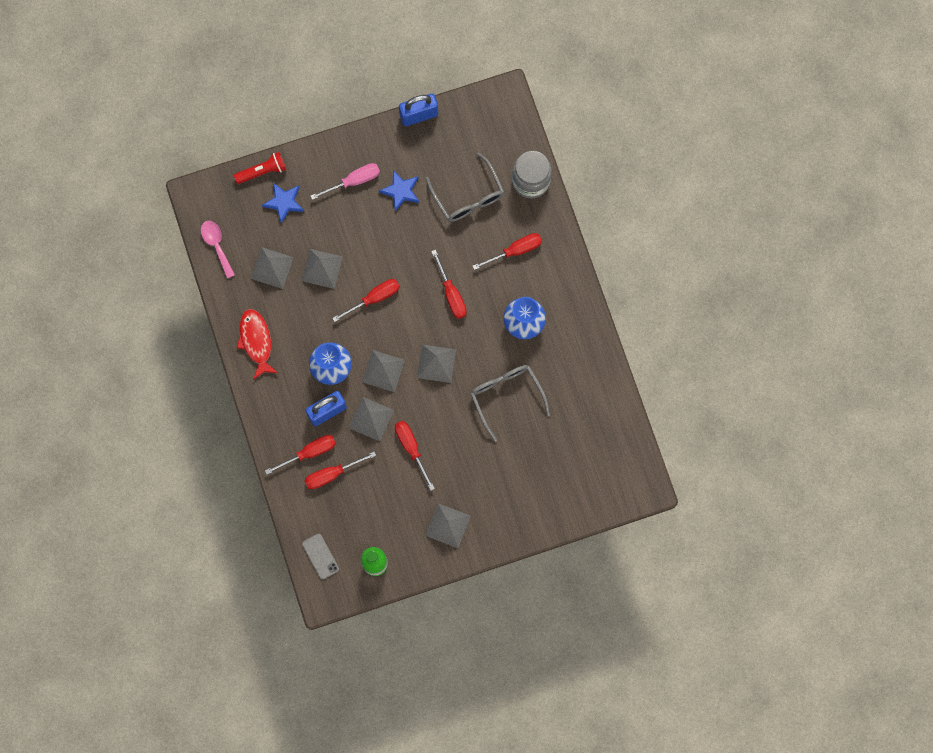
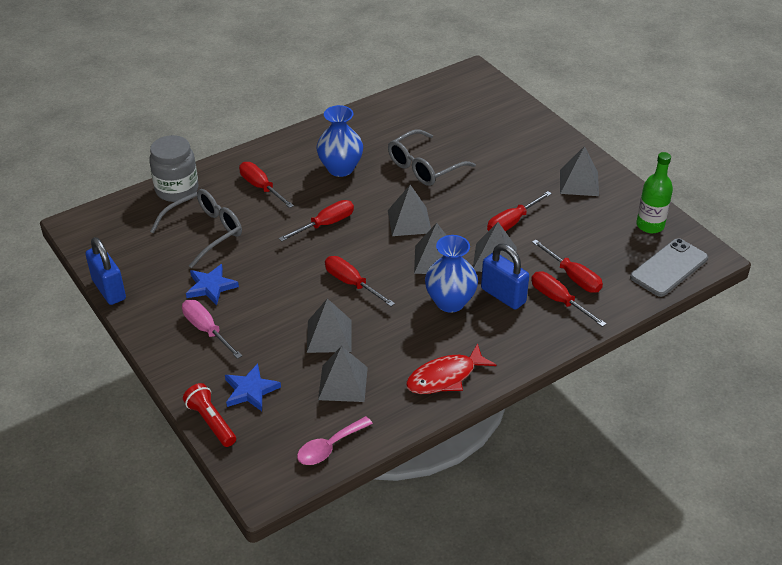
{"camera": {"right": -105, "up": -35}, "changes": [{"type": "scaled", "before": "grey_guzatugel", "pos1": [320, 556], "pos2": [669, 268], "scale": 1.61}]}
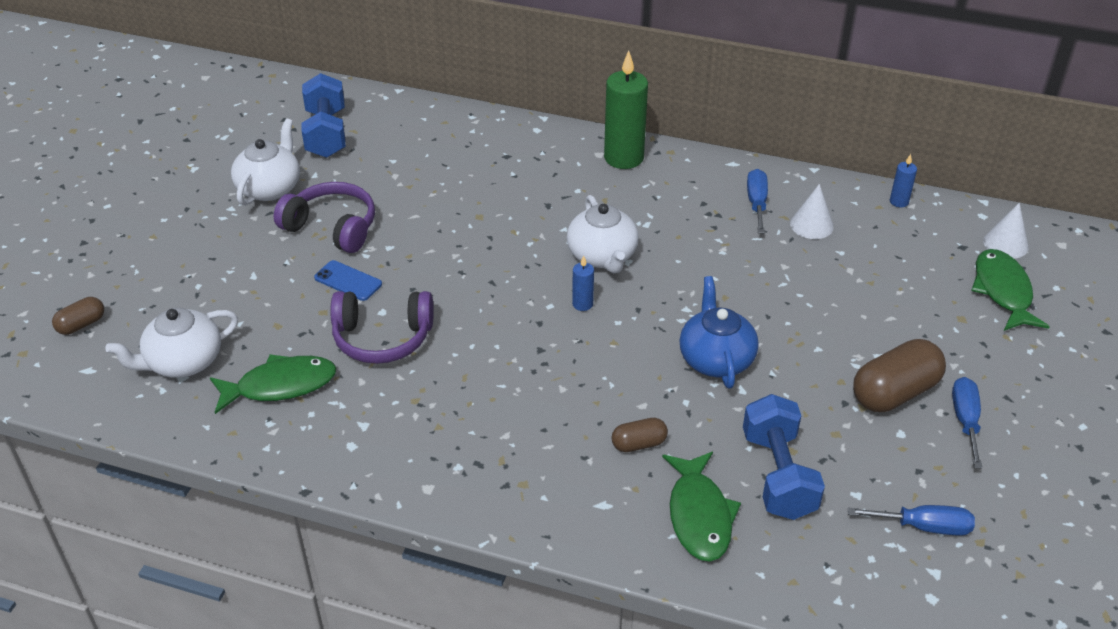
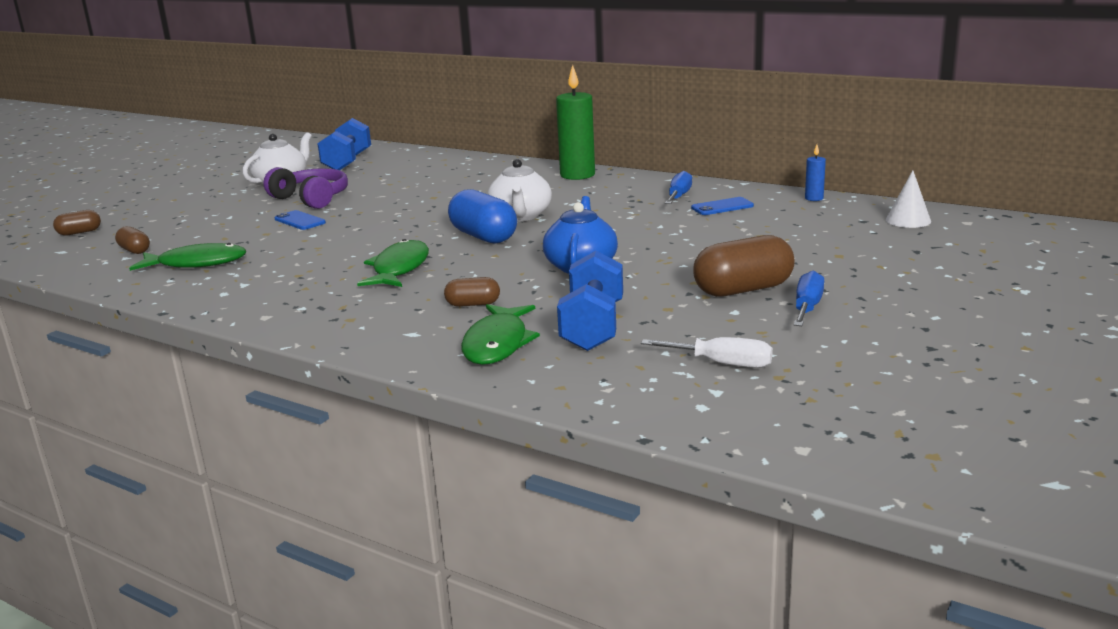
{"camera": {"right": 15, "up": -20}, "changes": [{"type": "swapped", "before": "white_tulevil", "after": "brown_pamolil", "pos1": [183, 362], "pos2": [135, 250]}, {"type": "gone", "before": "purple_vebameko", "pos1": [382, 338]}, {"type": "swapped", "before": "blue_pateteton", "after": "blue_pamolil", "pos1": [582, 304], "pos2": [483, 237]}, {"type": "swapped", "before": "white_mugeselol", "after": "blue_guzatugel", "pos1": [811, 225], "pos2": [722, 207]}, {"type": "repainted", "before": "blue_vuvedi", "after": "white_vuvedi", "pos1": [924, 527], "pos2": [722, 364]}, {"type": "shifted", "before": "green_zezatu", "pos1": [1003, 291], "pos2": [399, 269]}]}
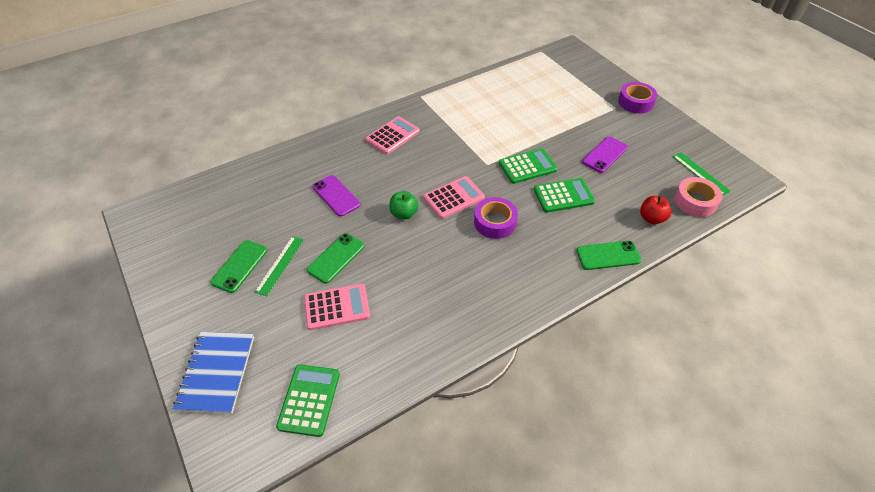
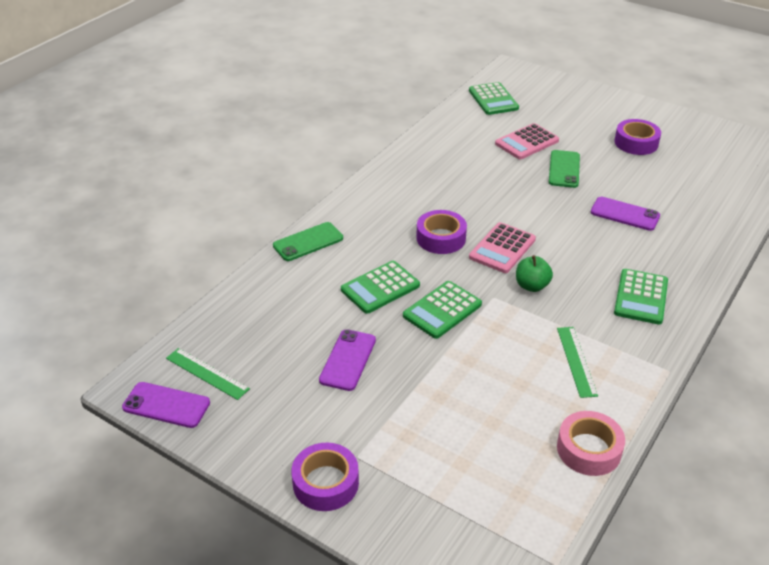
{"camera": {"right": 155, "up": -10}, "changes": [{"type": "gone", "before": "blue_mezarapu", "pos1": [216, 373]}, {"type": "swapped", "before": "green_guzatugel", "after": "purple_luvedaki", "pos1": [239, 266], "pos2": [636, 143]}, {"type": "shifted", "before": "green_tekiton", "pos1": [280, 265], "pos2": [576, 361]}, {"type": "repainted", "before": "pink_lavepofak", "after": "green_lavepofak", "pos1": [392, 136], "pos2": [641, 297]}, {"type": "shifted", "before": "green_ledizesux", "pos1": [404, 213], "pos2": [531, 286]}, {"type": "gone", "before": "red_ledizesux", "pos1": [651, 218]}, {"type": "shifted", "before": "pink_luvedaki", "pos1": [695, 201], "pos2": [589, 449]}, {"type": "new", "after": "purple_guzatugel", "pos2": [166, 405]}]}
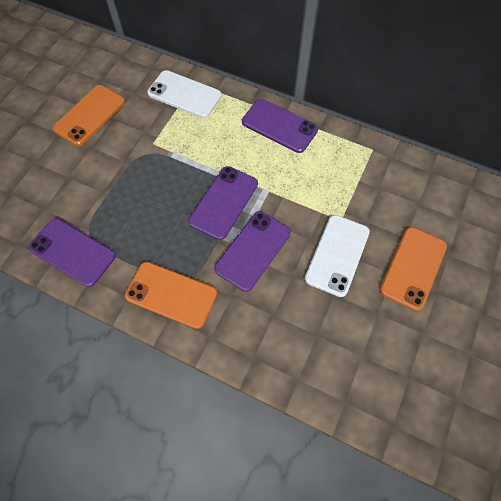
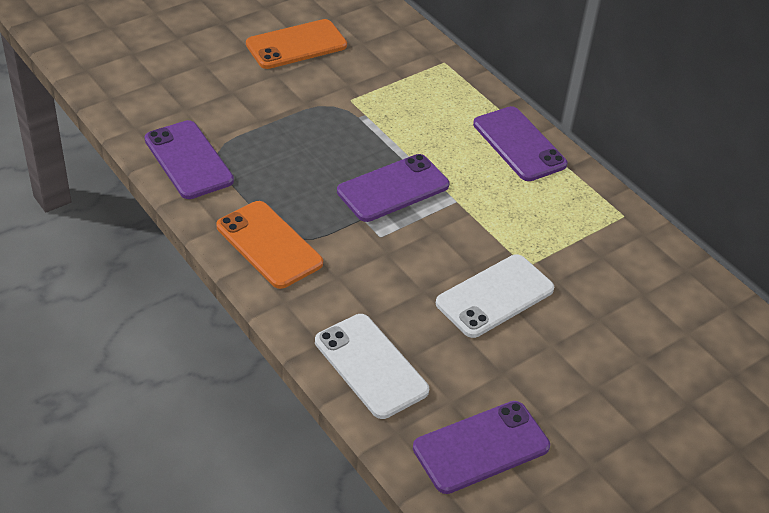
{"camera": {"right": 25, "up": -20}, "changes": [{"type": "shifted", "before": "white_guzatugel", "pos1": [184, 94], "pos2": [370, 366]}, {"type": "shifted", "before": "purple_guzatugel", "pos1": [253, 250], "pos2": [481, 447]}, {"type": "gone", "before": "orange_guzatugel", "pos1": [413, 268]}]}
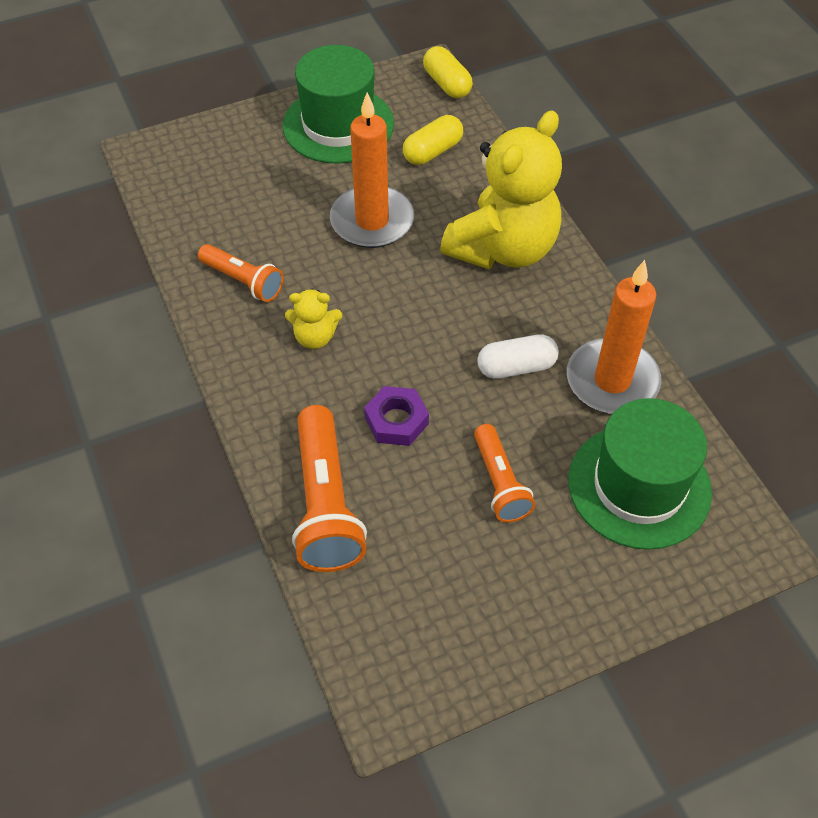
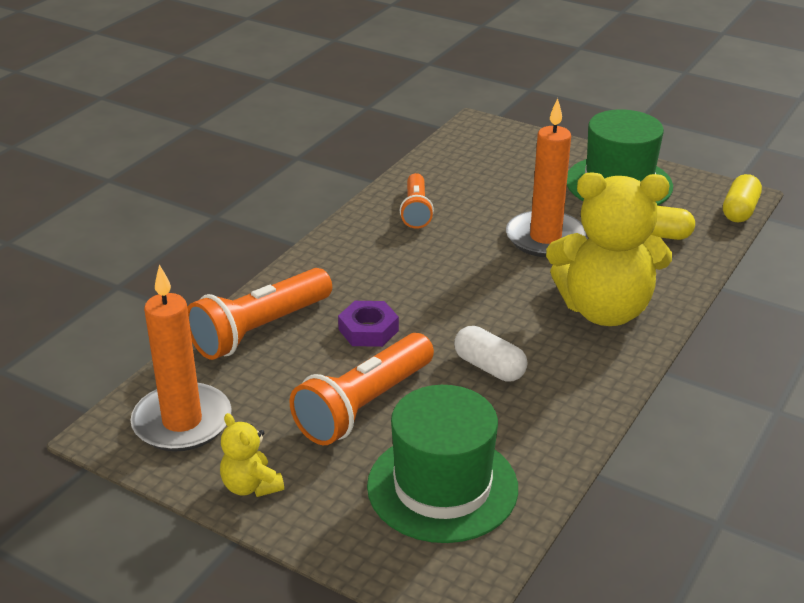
{"camera": {"right": 55, "up": -20}, "changes": [{"type": "shifted", "before": "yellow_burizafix", "pos1": [315, 337], "pos2": [251, 486]}, {"type": "scaled", "before": "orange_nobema", "pos1": [500, 482], "pos2": [364, 406], "scale": 1.63}, {"type": "shifted", "before": "orange_pateteton", "pos1": [612, 380], "pos2": [182, 422]}]}
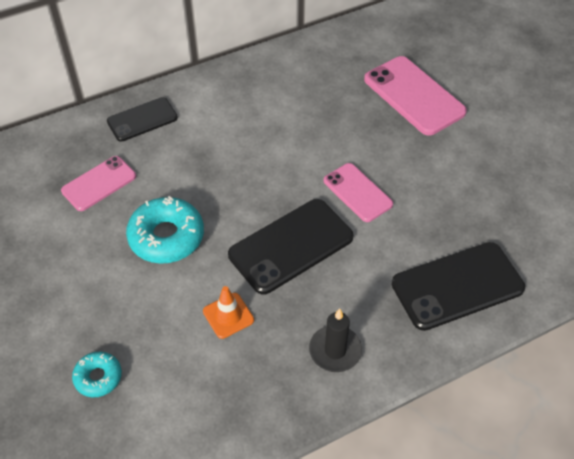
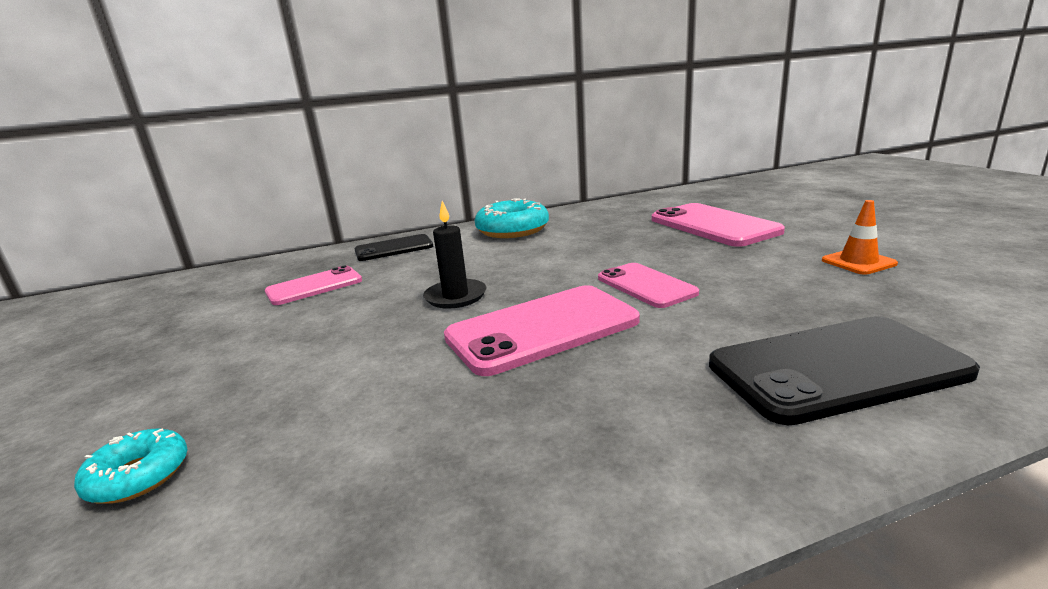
{"camera": {"right": 10, "up": -30}, "changes": [{"type": "shifted", "before": "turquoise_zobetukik", "pos1": [166, 237], "pos2": [512, 230]}, {"type": "shifted", "before": "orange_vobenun", "pos1": [228, 315], "pos2": [858, 262]}, {"type": "repainted", "before": "black_guzatugel", "after": "pink_guzatugel", "pos1": [291, 246], "pos2": [542, 329]}, {"type": "shifted", "before": "black_pateteton", "pos1": [335, 350], "pos2": [455, 296]}]}
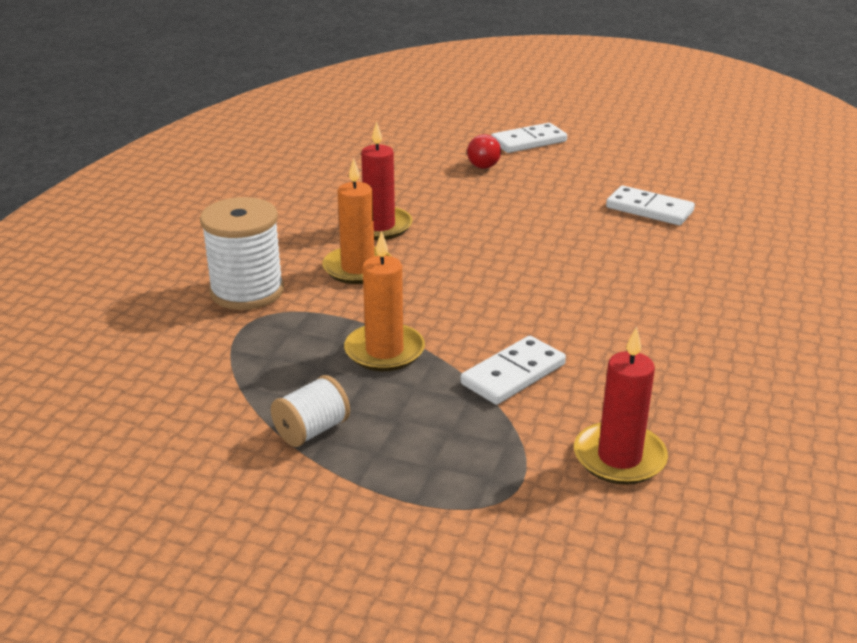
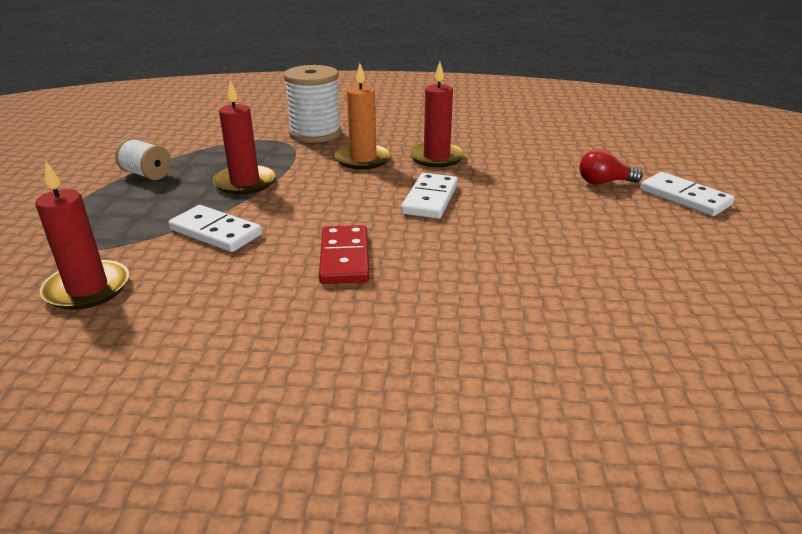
{"camera": {"right": 75, "up": 0}, "changes": [{"type": "repainted", "before": "orange_pateteton", "after": "red_pateteton", "pos1": [384, 351], "pos2": [245, 183]}, {"type": "shifted", "before": "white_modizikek", "pos1": [649, 209], "pos2": [430, 199]}, {"type": "new", "after": "red_modizikek", "pos2": [344, 258]}]}
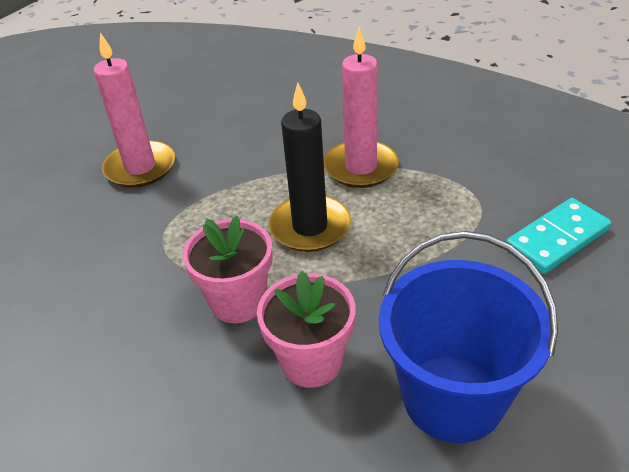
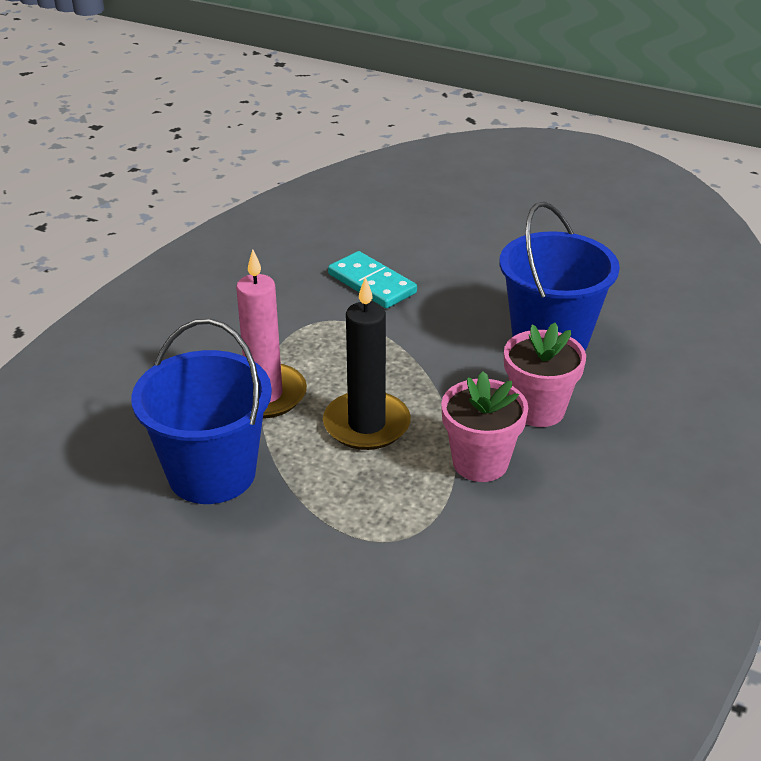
{"camera": {"right": -100, "up": -5}, "changes": [{"type": "gone", "before": "pink_pateteton", "pos1": [140, 167]}, {"type": "new", "after": "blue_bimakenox", "pos2": [212, 473]}]}
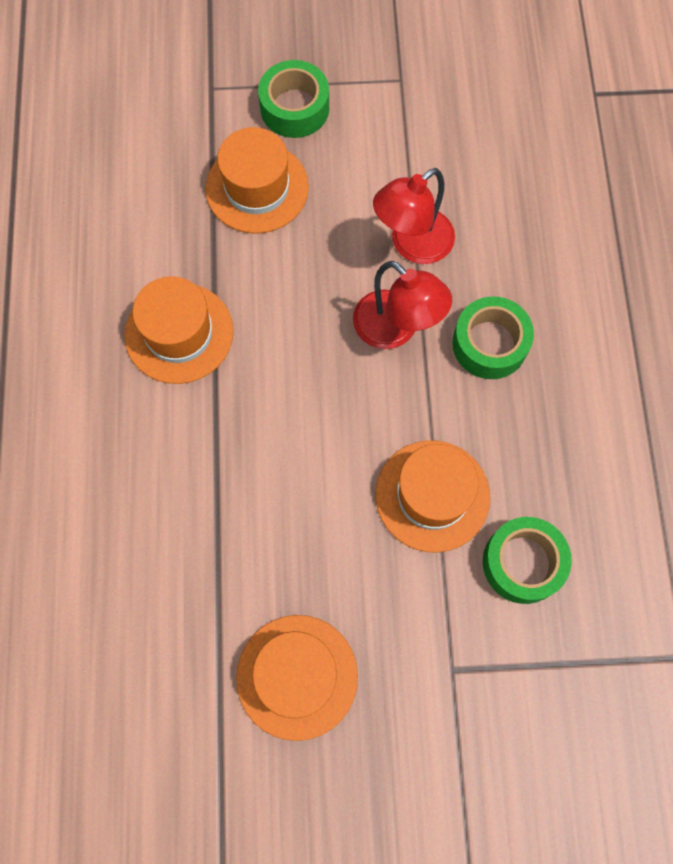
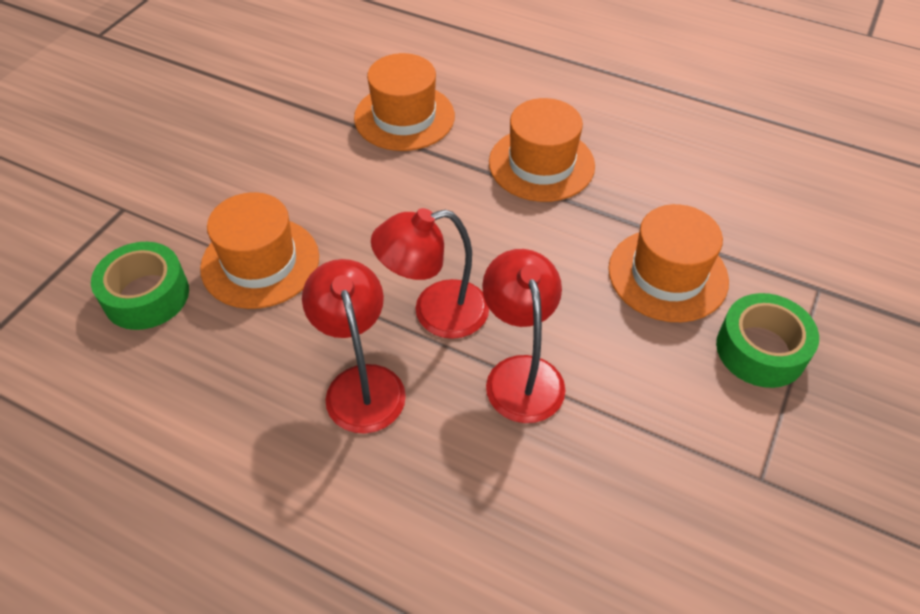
{"camera": {"right": 120, "up": -20}, "changes": [{"type": "shifted", "before": "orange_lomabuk", "pos1": [297, 676], "pos2": [404, 117]}, {"type": "swapped", "before": "green_luvedaki", "after": "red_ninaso", "pos1": [489, 344], "pos2": [361, 383]}]}
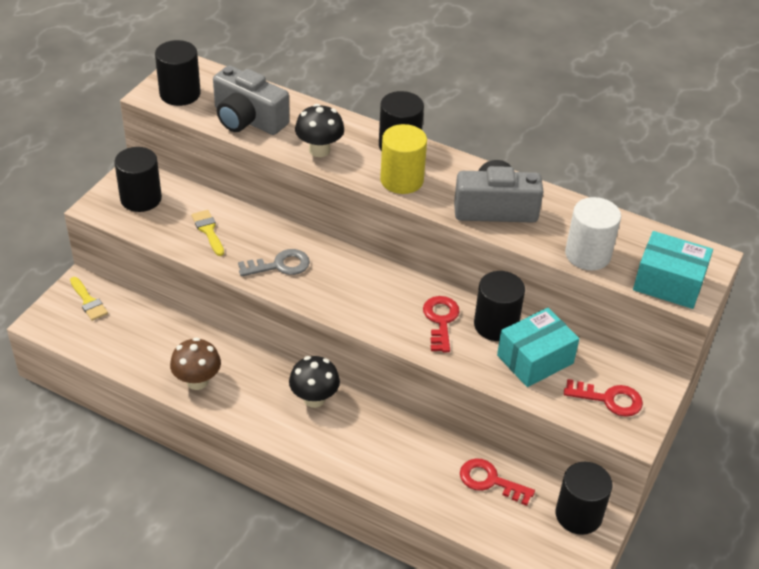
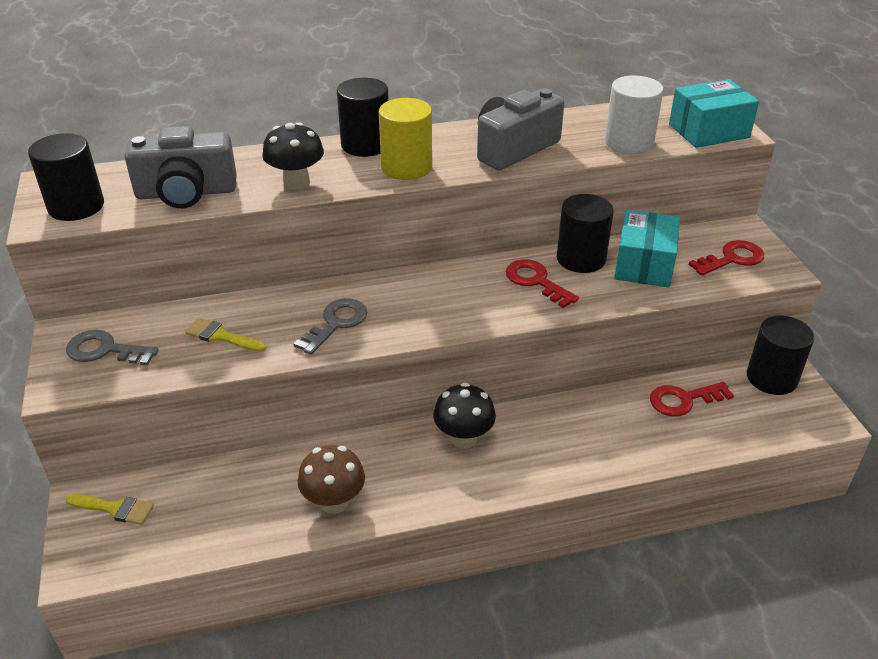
{"camera": {"right": -40, "up": -5}, "changes": [{"type": "swapped", "before": "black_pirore", "after": "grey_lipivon", "pos1": [141, 198], "pos2": [105, 350]}]}
